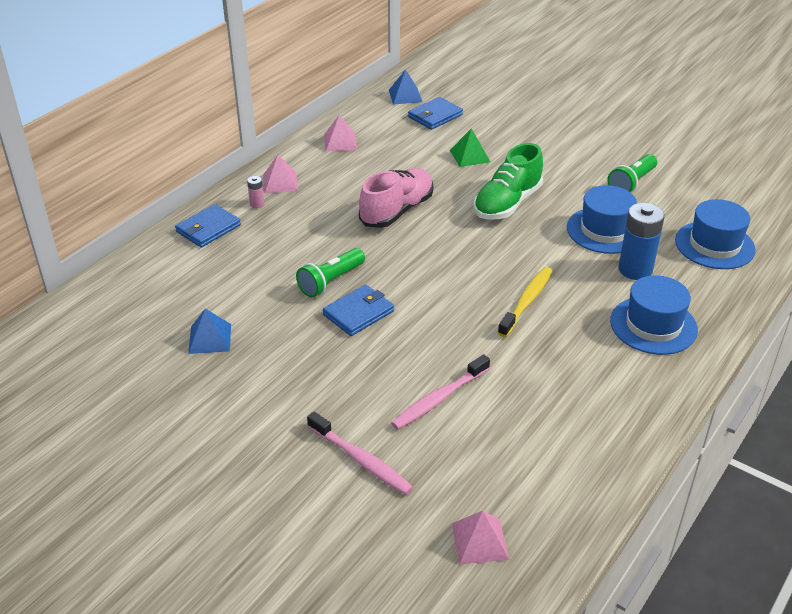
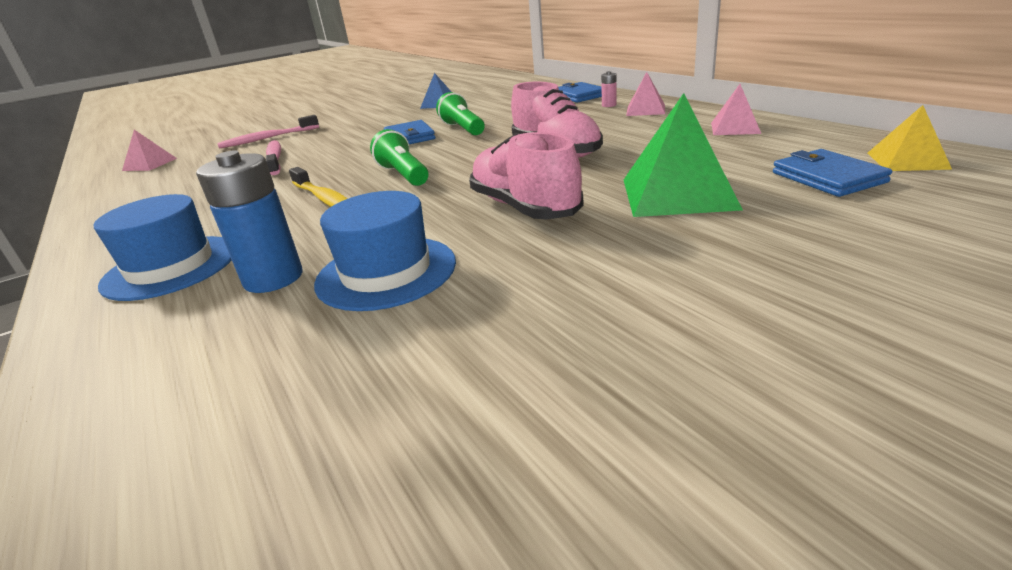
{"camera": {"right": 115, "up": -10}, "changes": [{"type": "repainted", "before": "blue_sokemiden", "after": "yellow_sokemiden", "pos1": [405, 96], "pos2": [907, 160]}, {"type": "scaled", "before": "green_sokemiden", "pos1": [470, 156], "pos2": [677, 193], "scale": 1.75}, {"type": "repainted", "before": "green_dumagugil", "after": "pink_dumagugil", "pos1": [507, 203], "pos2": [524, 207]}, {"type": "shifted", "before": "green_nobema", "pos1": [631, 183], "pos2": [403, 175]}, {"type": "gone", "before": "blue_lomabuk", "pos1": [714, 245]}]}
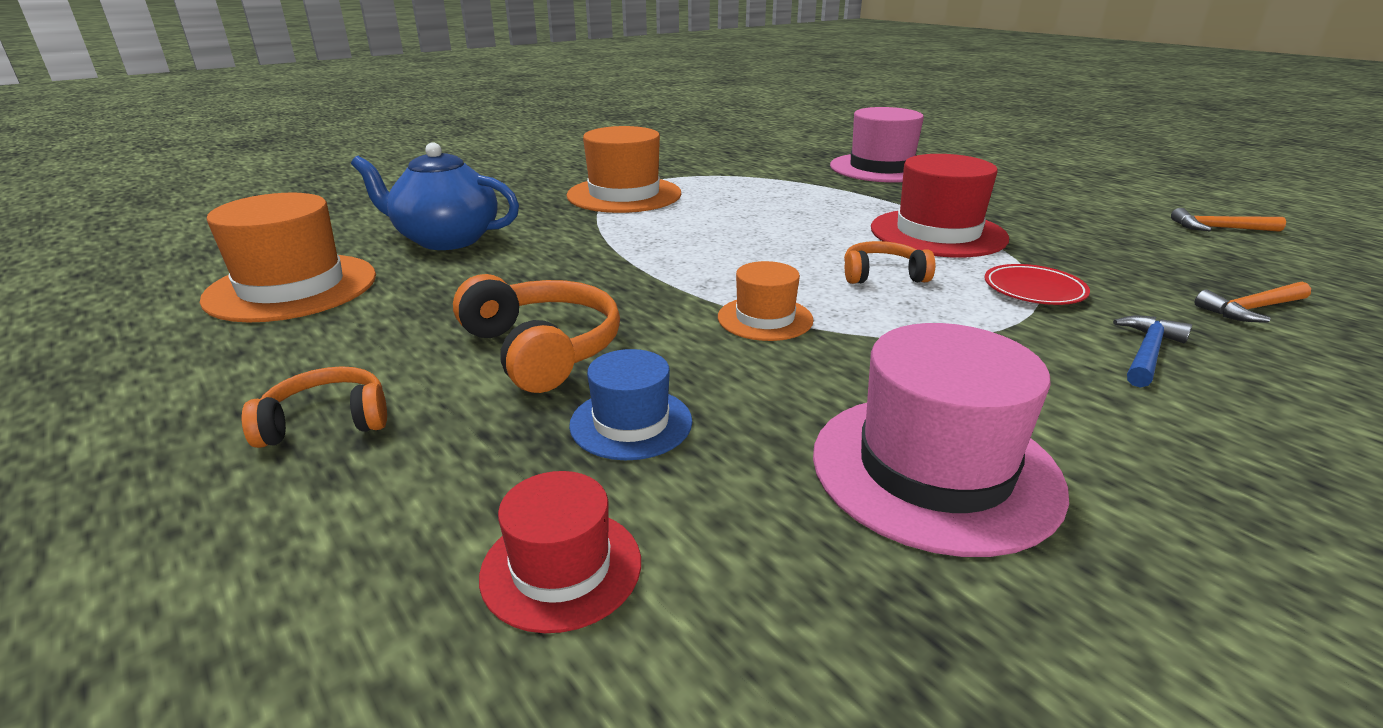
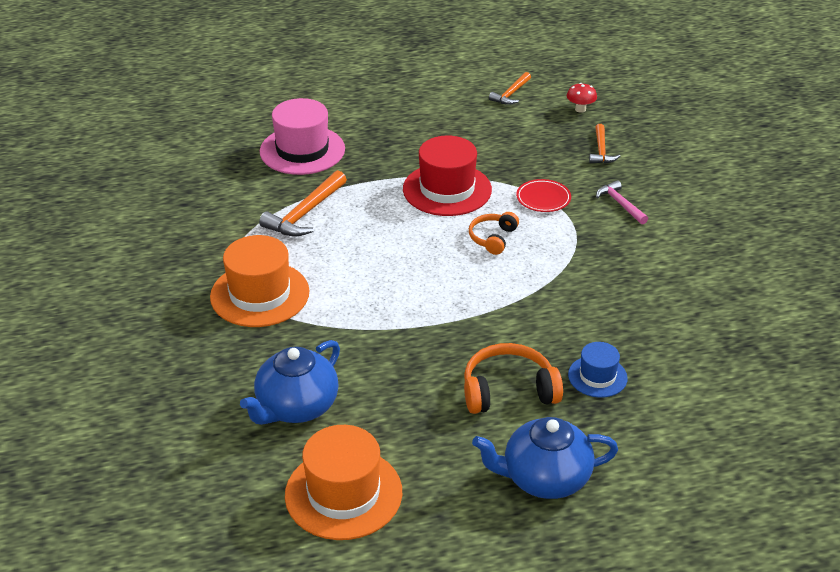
{"camera": {"right": -65, "up": 10}, "changes": [{"type": "swapped", "before": "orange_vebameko", "after": "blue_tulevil", "pos1": [327, 421], "pos2": [544, 478]}, {"type": "gone", "before": "red_lomabuk", "pos1": [561, 568]}, {"type": "gone", "before": "orange_lomabuk", "pos1": [765, 318]}, {"type": "gone", "before": "pink_lomabuk", "pos1": [934, 469]}, {"type": "repainted", "before": "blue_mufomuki", "after": "pink_mufomuki", "pos1": [1147, 353], "pos2": [620, 204]}, {"type": "new", "after": "orange_mufomuki", "pos2": [305, 213]}, {"type": "new", "after": "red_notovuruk", "pos2": [580, 109]}]}
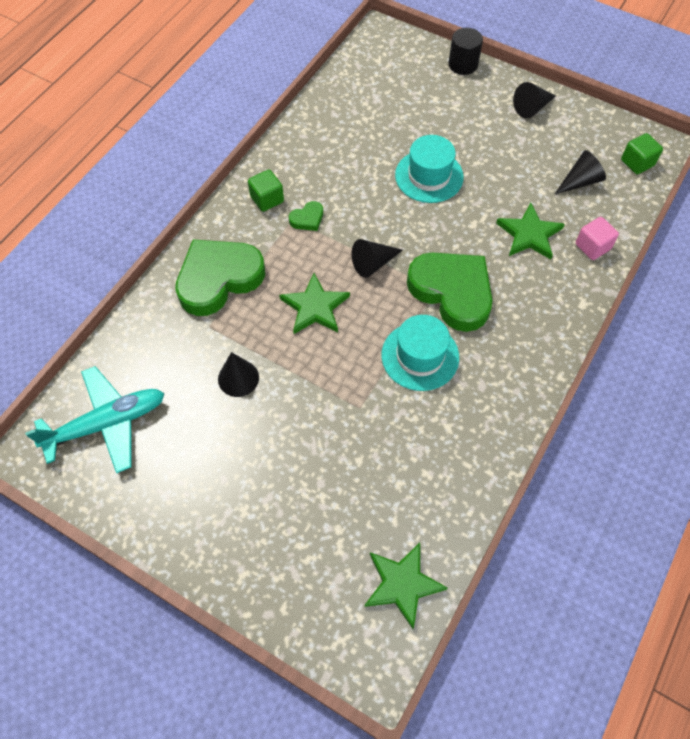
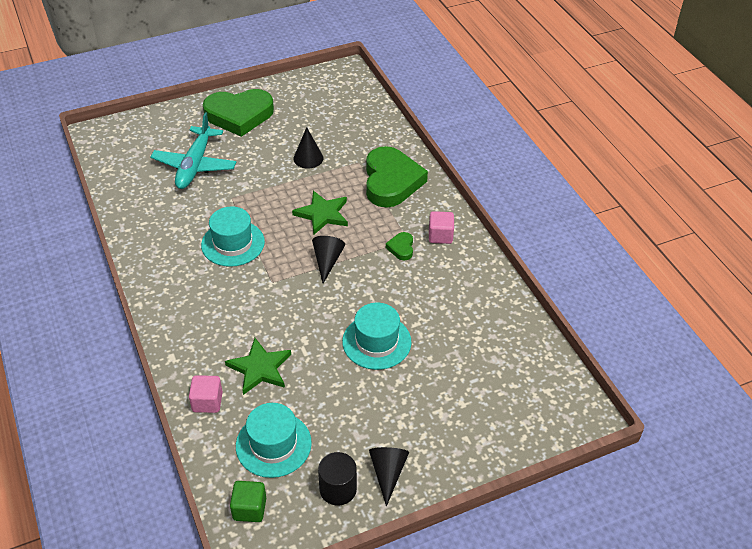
{"camera": {"right": 125, "up": -15}, "changes": [{"type": "shifted", "before": "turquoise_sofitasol", "pos1": [107, 423], "pos2": [195, 165]}, {"type": "repainted", "before": "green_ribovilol", "after": "pink_ribovilol", "pos1": [267, 199], "pos2": [440, 236]}, {"type": "gone", "before": "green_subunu", "pos1": [402, 584]}, {"type": "shifted", "before": "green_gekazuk", "pos1": [452, 292], "pos2": [239, 115]}, {"type": "shifted", "before": "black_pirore", "pos1": [463, 64], "pos2": [338, 489]}, {"type": "swapped", "before": "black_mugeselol", "after": "turquoise_lomabuk", "pos1": [580, 181], "pos2": [273, 444]}]}
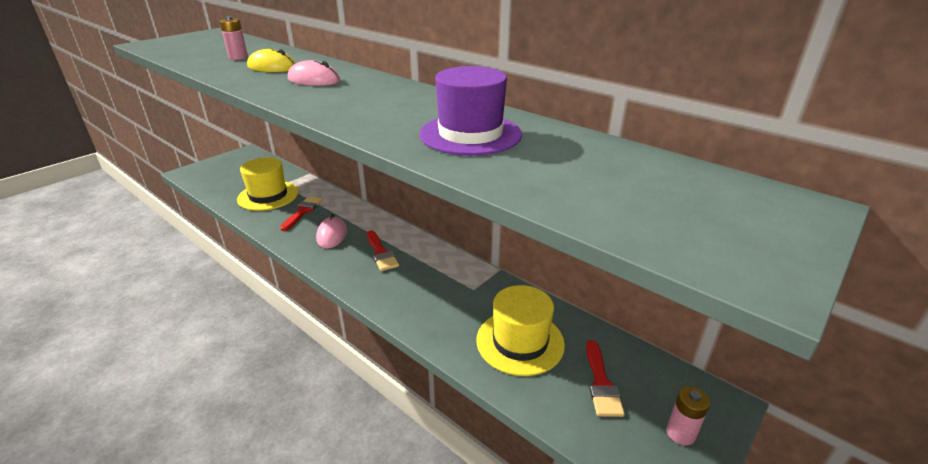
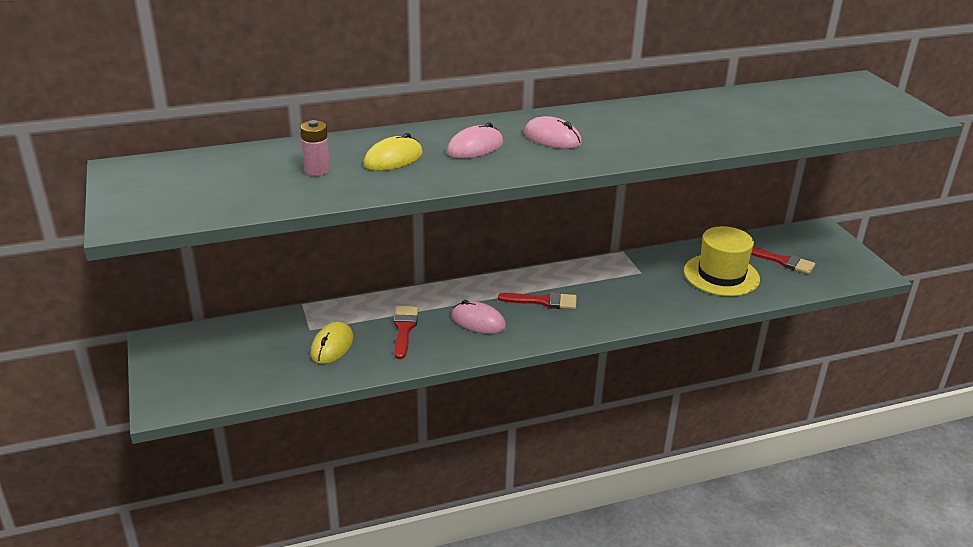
{"camera": {"right": -60, "up": 0}, "changes": [{"type": "swapped", "before": "yellow_lomabuk", "after": "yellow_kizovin", "pos1": [268, 196], "pos2": [332, 346]}, {"type": "rotated", "before": "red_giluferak", "pos1": [302, 212], "pos2": [404, 329], "turn": 45}, {"type": "gone", "before": "purple_lomabuk", "pos1": [470, 134]}, {"type": "gone", "before": "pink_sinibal", "pos1": [680, 433]}, {"type": "new", "after": "pink_kizovin", "pos2": [552, 138]}]}
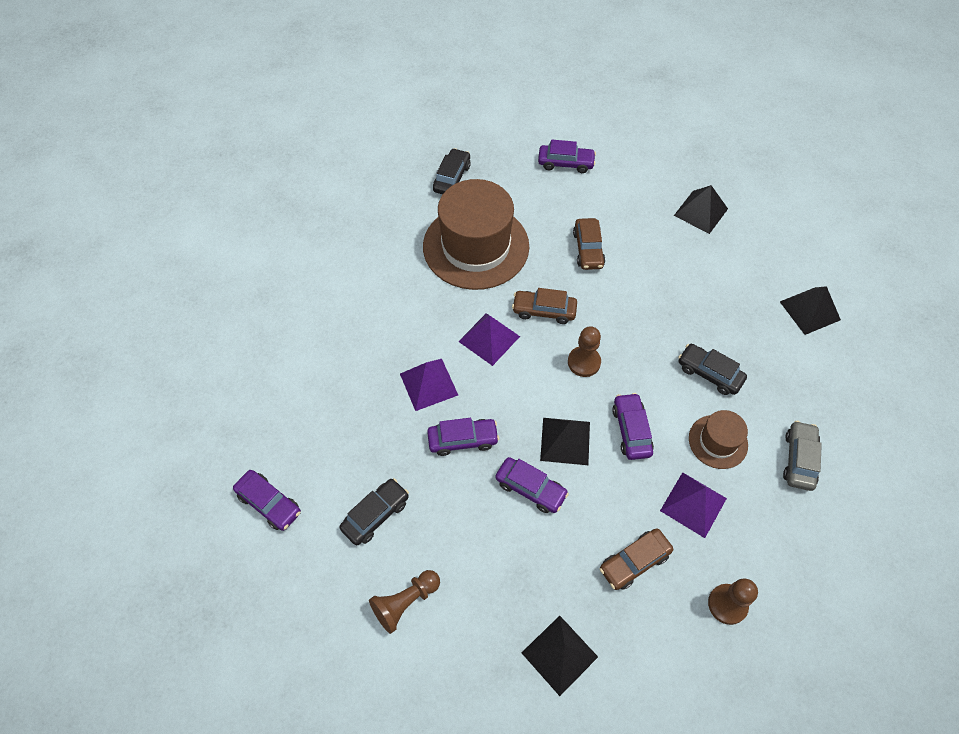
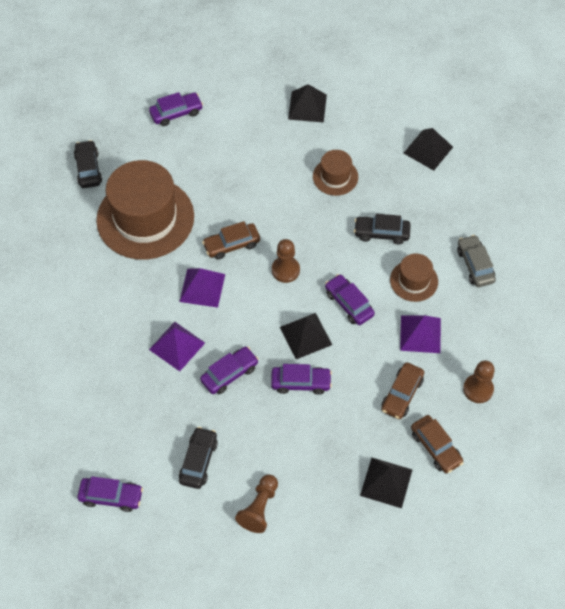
{"camera": {"right": -30, "up": 0}, "changes": [{"type": "shifted", "before": "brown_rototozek", "pos1": [588, 249], "pos2": [435, 447]}, {"type": "new", "after": "brown_lomabuk", "pos2": [335, 177]}]}
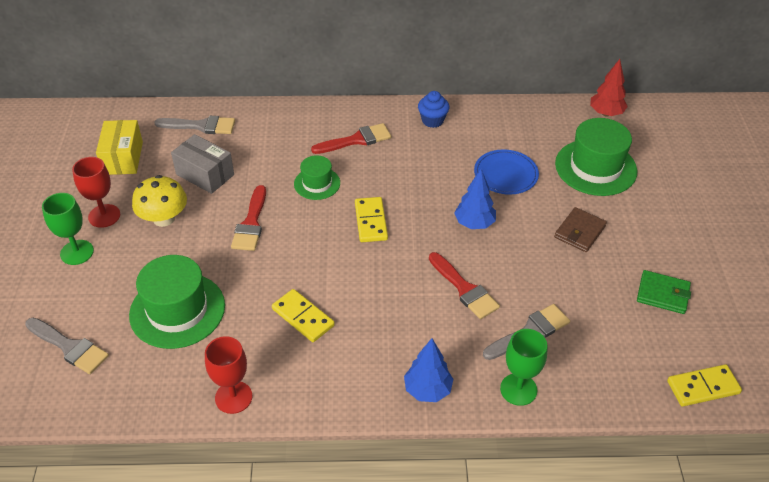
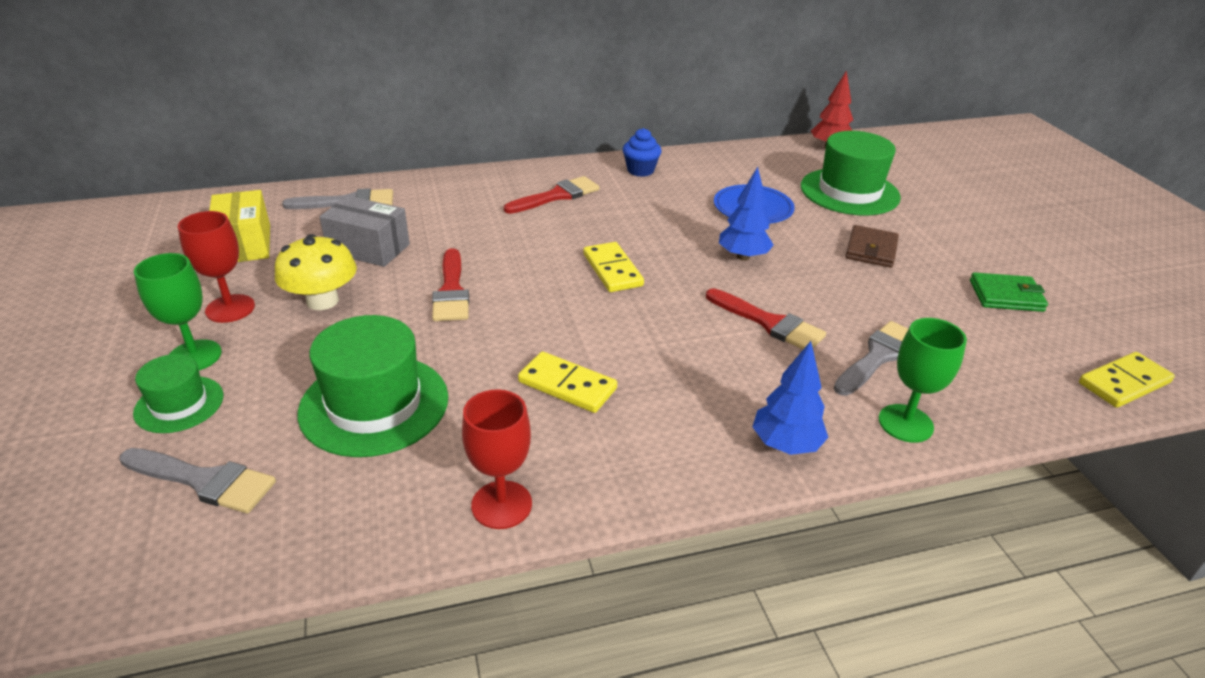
{"camera": {"right": -15, "up": -10}, "changes": [{"type": "shifted", "before": "green_lomabuk", "pos1": [317, 183], "pos2": [179, 404]}]}
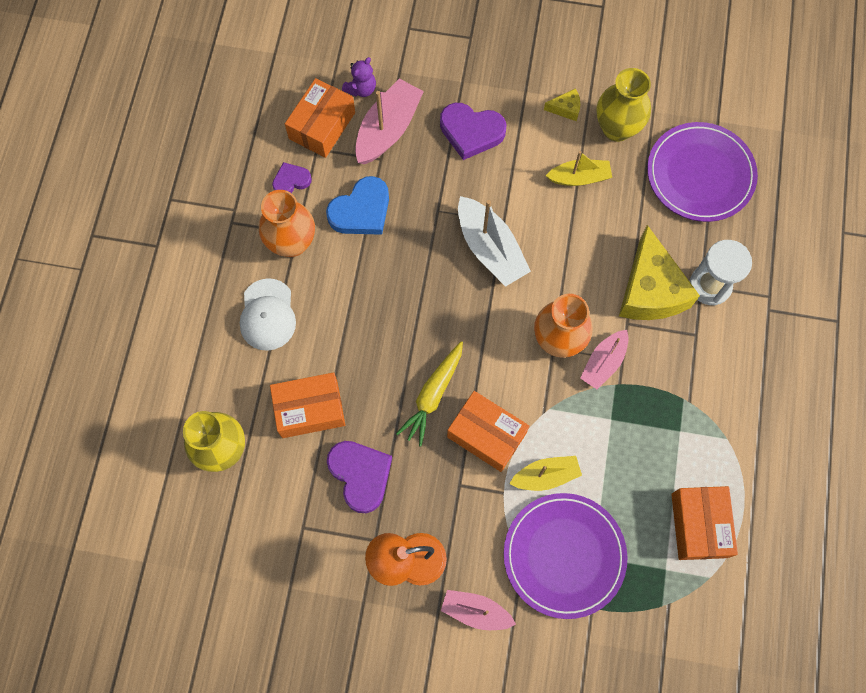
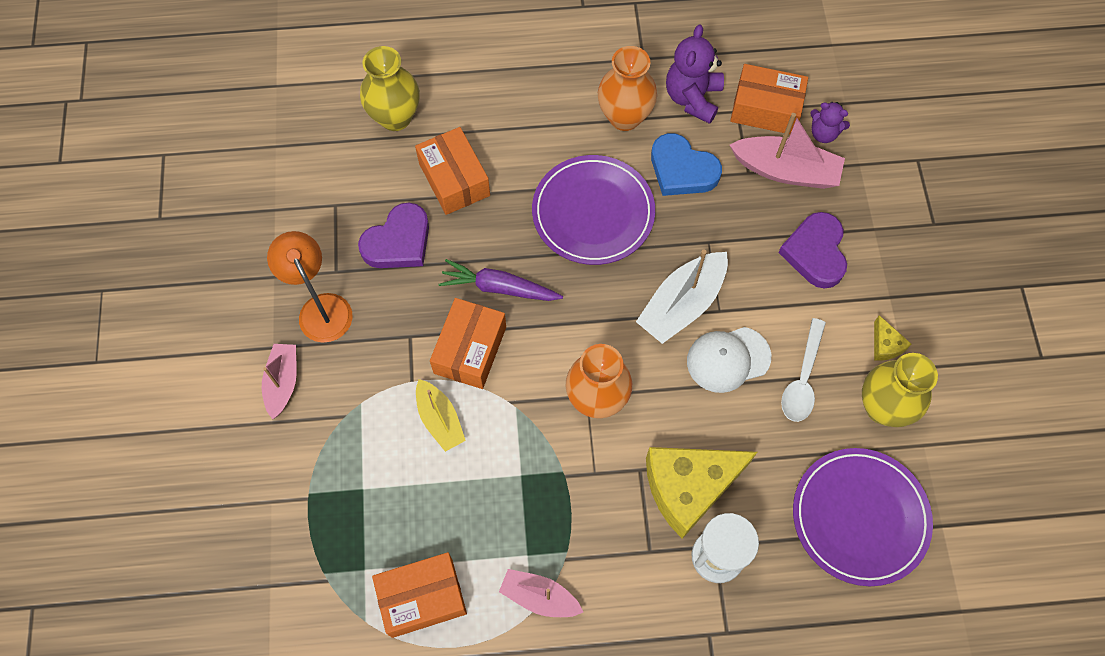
{"camera": {"right": 75, "up": -5}, "changes": [{"type": "shifted", "before": "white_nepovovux", "pos1": [267, 315], "pos2": [728, 359]}, {"type": "swapped", "before": "purple_gekazuk", "after": "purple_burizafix", "pos1": [291, 181], "pos2": [692, 98]}, {"type": "repainted", "before": "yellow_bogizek", "after": "purple_bogizek", "pos1": [433, 395], "pos2": [499, 288]}, {"type": "shifted", "before": "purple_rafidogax", "pos1": [564, 555], "pos2": [593, 212]}, {"type": "swapped", "before": "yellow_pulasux", "after": "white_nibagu", "pos1": [579, 178], "pos2": [802, 379]}, {"type": "shifted", "before": "pink_pulasux", "pos1": [603, 362], "pos2": [539, 597]}]}
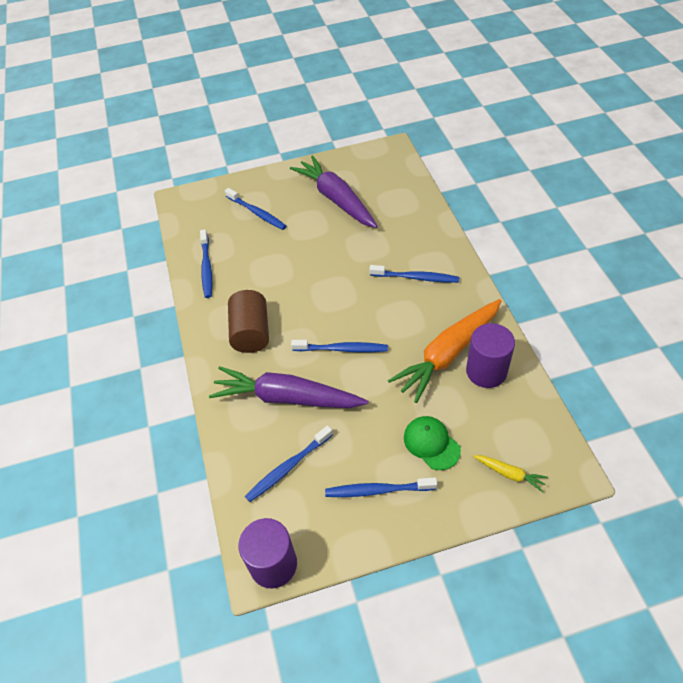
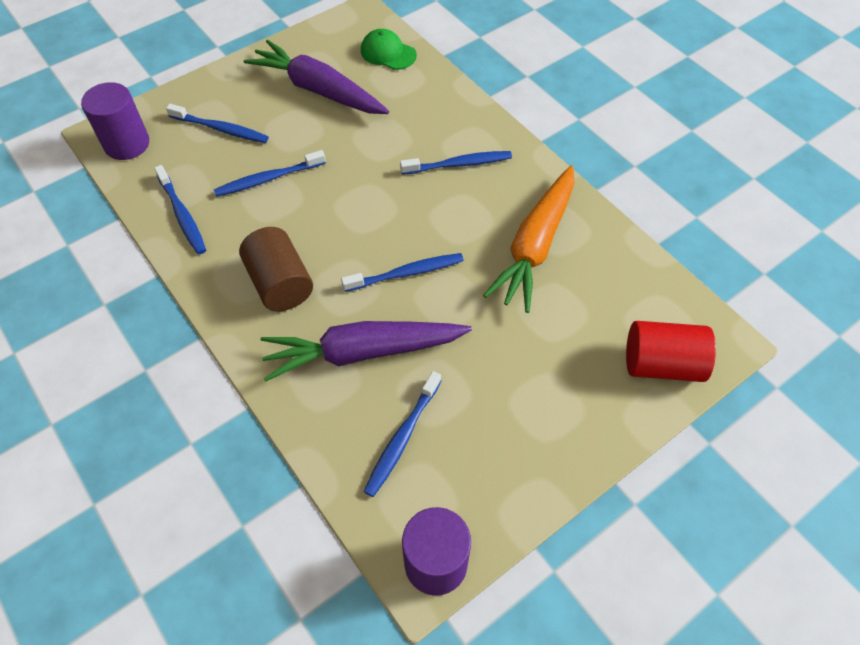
{"camera": {"right": -25, "up": 5}, "changes": [{"type": "shifted", "before": "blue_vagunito", "pos1": [377, 490], "pos2": [268, 179]}, {"type": "shifted", "before": "green_nepovovux", "pos1": [431, 443], "pos2": [388, 53]}, {"type": "shifted", "before": "purple_pirore", "pos1": [486, 371], "pos2": [127, 144]}, {"type": "swapped", "before": "yellow_bogizek", "after": "red_pirore", "pos1": [509, 474], "pos2": [662, 364]}]}
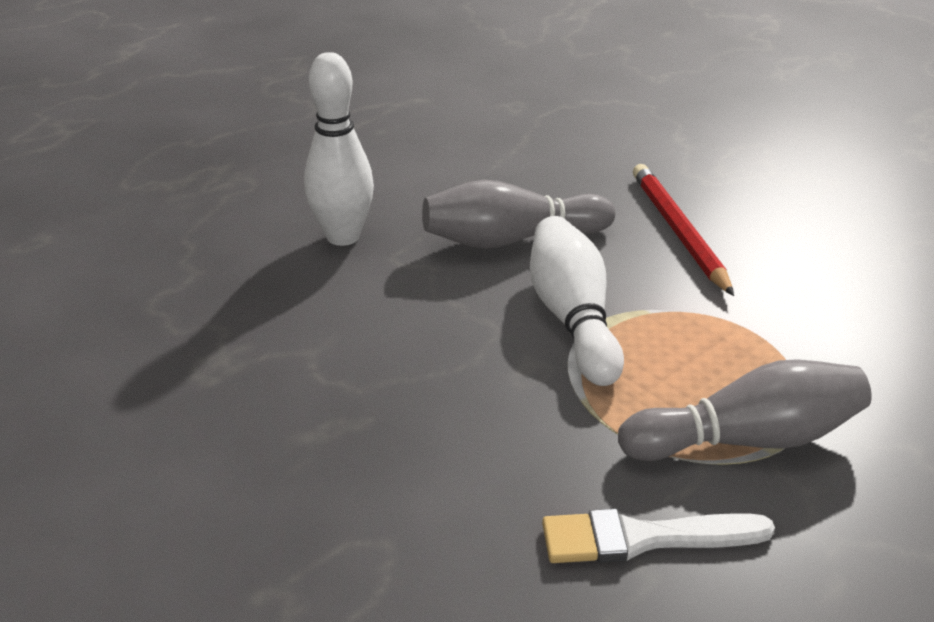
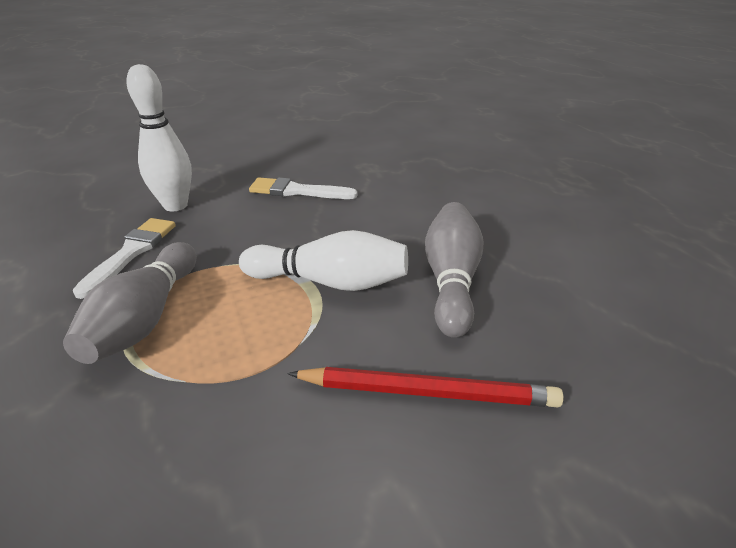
{"camera": {"right": 110, "up": 0}, "changes": [{"type": "shifted", "before": "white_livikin", "pos1": [343, 236], "pos2": [175, 206]}, {"type": "new", "after": "white_giluferak", "pos2": [297, 191]}]}
